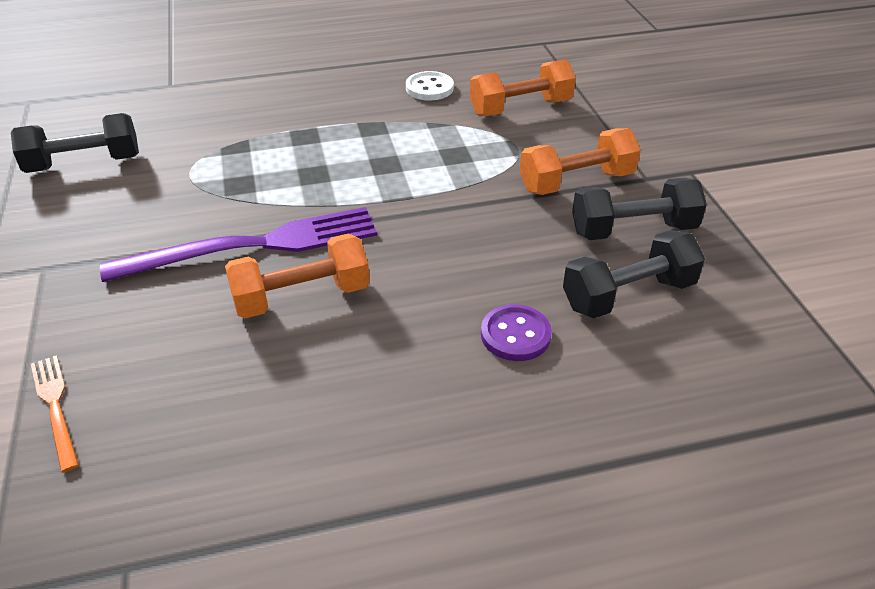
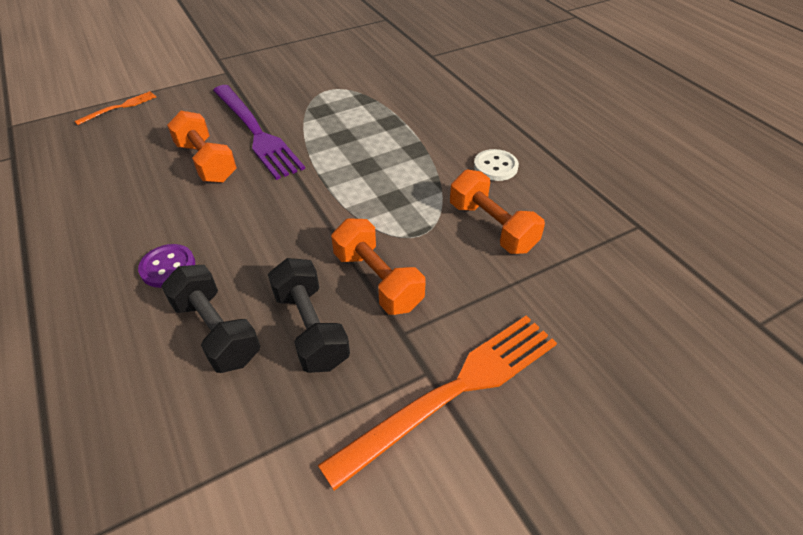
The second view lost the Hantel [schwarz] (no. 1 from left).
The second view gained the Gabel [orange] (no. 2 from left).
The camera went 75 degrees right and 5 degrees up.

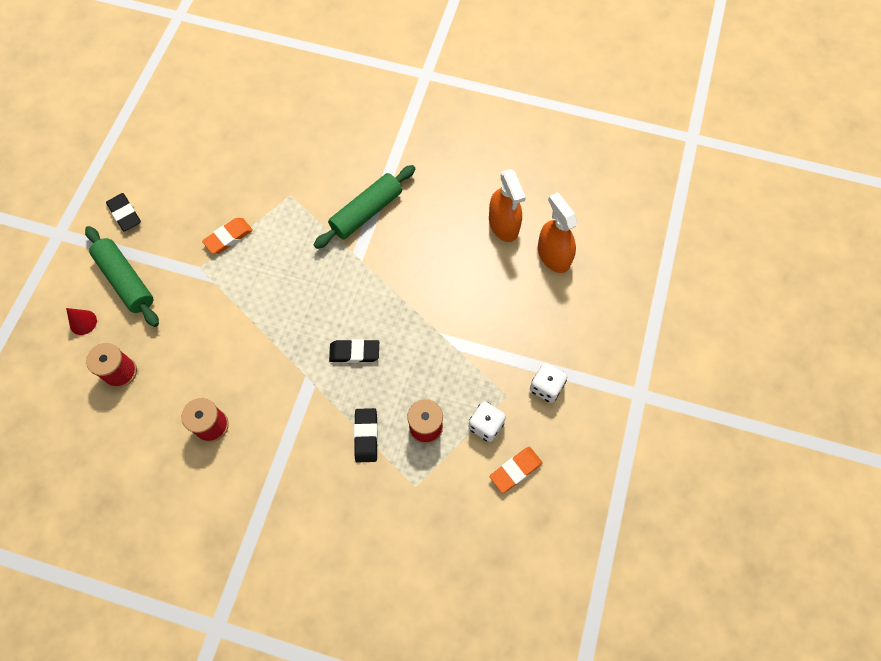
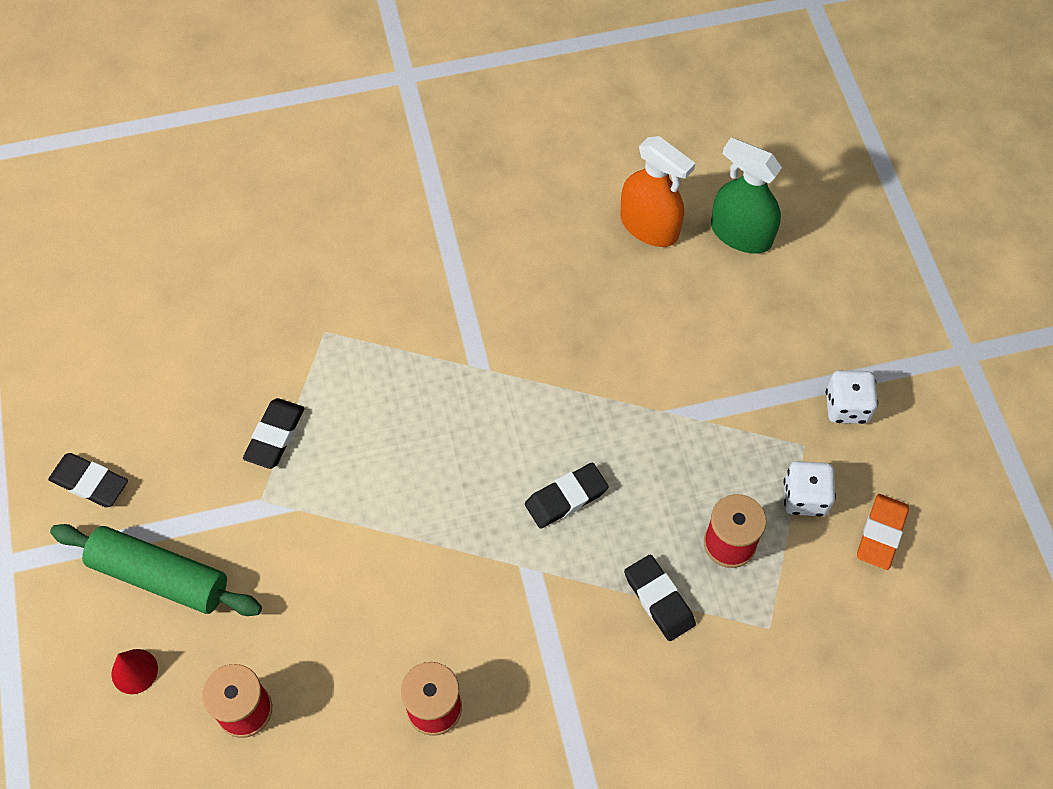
The second view lost the Nudelholz [grün] (no. 2 from left).
What was the Sprühflasche [orange] (no. 2 from left) turned into the Sprühflasche [grün].
What was the Radiergummi [orange] (no. 1 from left) turned into the Radiergummi [schwarz] (no. 2 from left).
The camera went 30 degrees left and 5 degrees down.

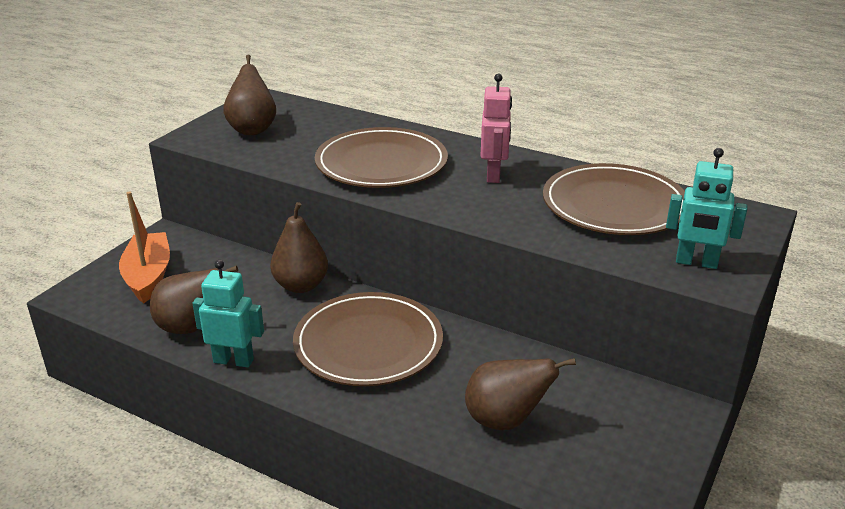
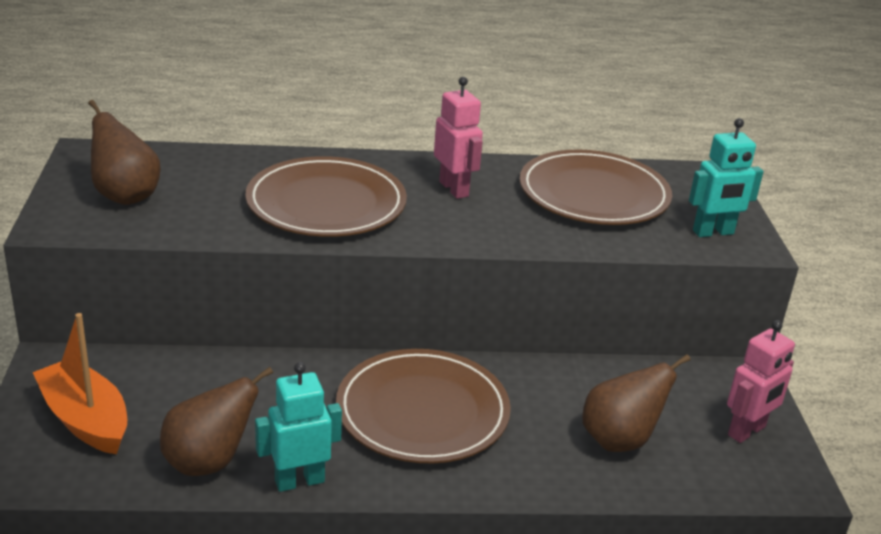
The second view lost the Birne [braun] (no. 3 from left).
The second view gained the Roboter [rosa] (no. 2 from left).
The camera went 35 degrees left and 0 degrees up.

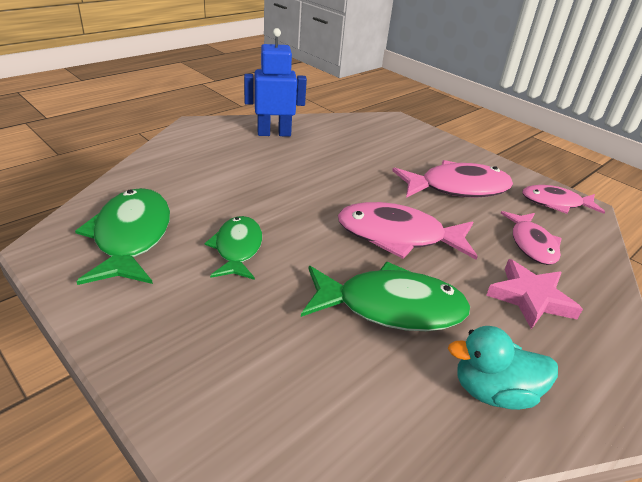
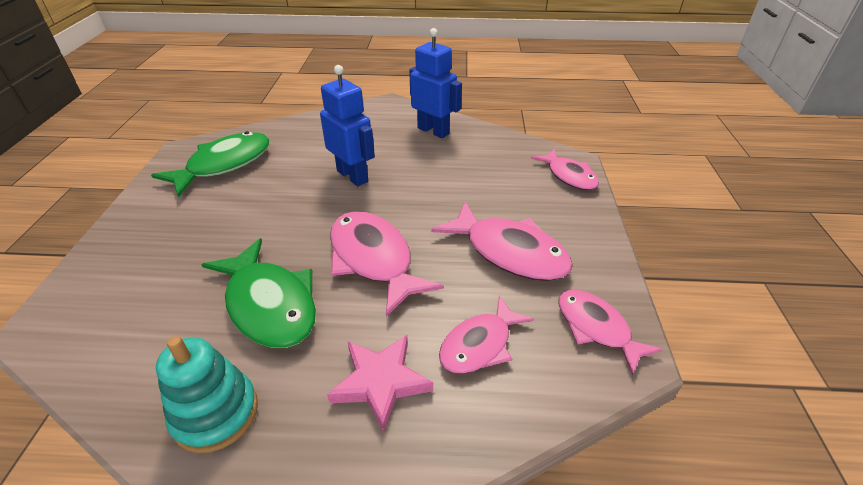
The second view lost the Fisch [grün] (no. 2 from left).
Where the Ente [türkis] stood, the Stapelspielzeug [türkis] came to stand.
The second view gained the Roboter [blau] (no. 1 from left).
The second view gained the Fisch [rosa] (no. 4 from left).
The camera went 50 degrees right and 5 degrees up.

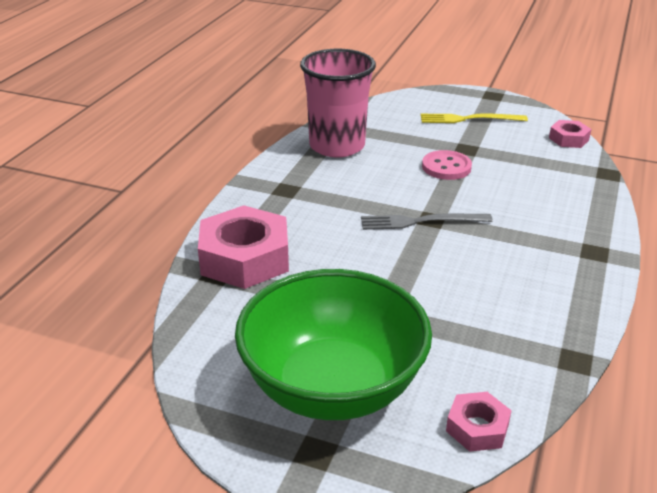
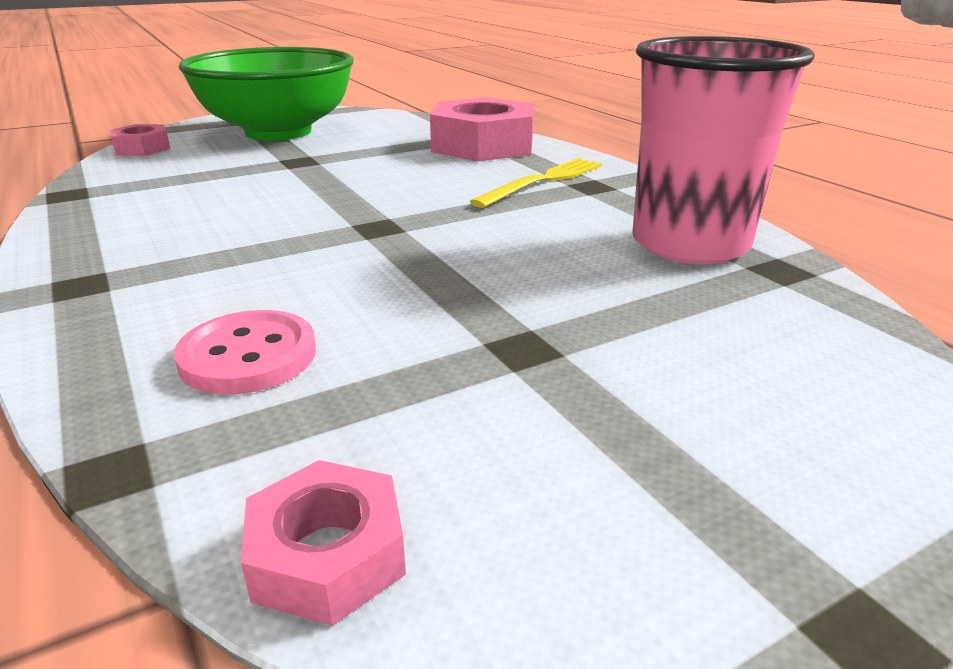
The Gabel [gelb] ended up elsewhere.
The Knopf [rosa] ended up elsewhere.
The second view lost the Gabel [grau].
The camera went 130 degrees right and 5 degrees down.

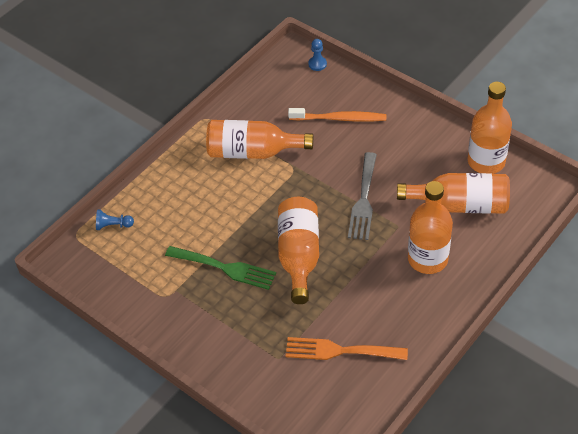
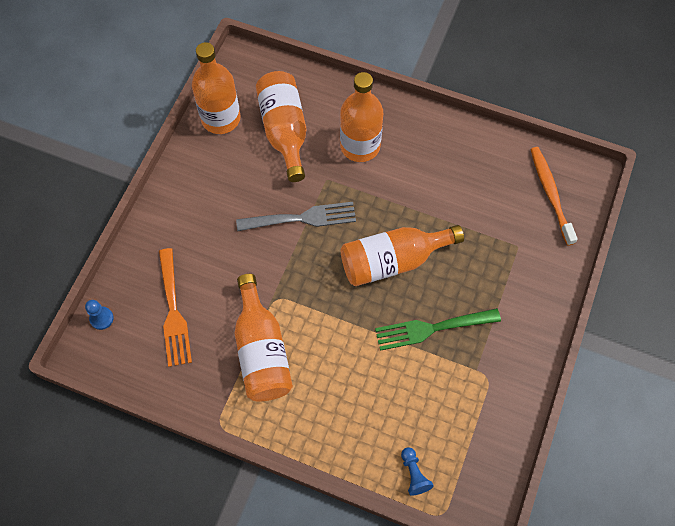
The Zahnbürste [orange] ended up elsewhere.
The Gabel [grün] ended up facing another way, 105 degrees counterclockwise from before.
The Gabel [orange] ended up elsewhere.
The camera went 110 degrees left and 15 degrees up.

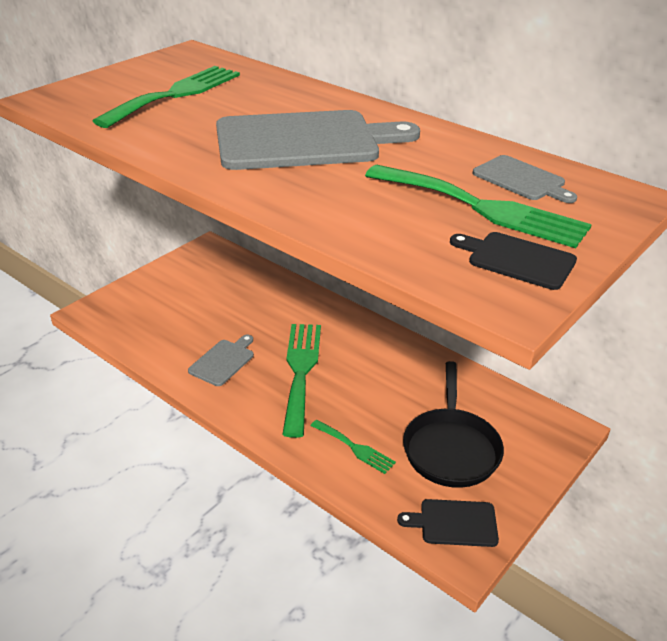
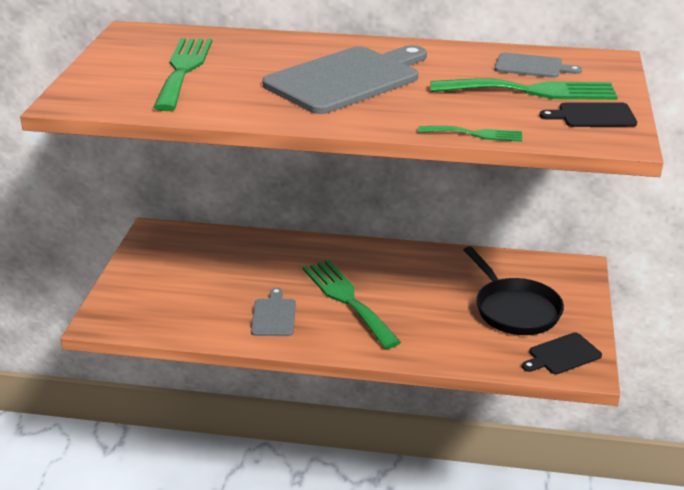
The Gabel [grün] (no. 3 from left) ended up elsewhere.
The camera went 30 degrees left and 5 degrees down.

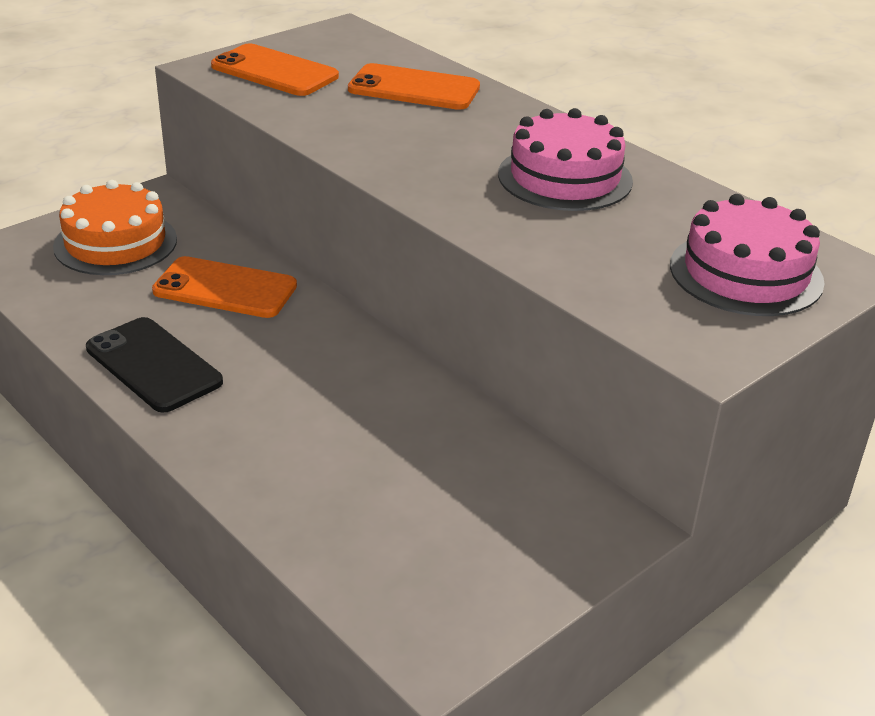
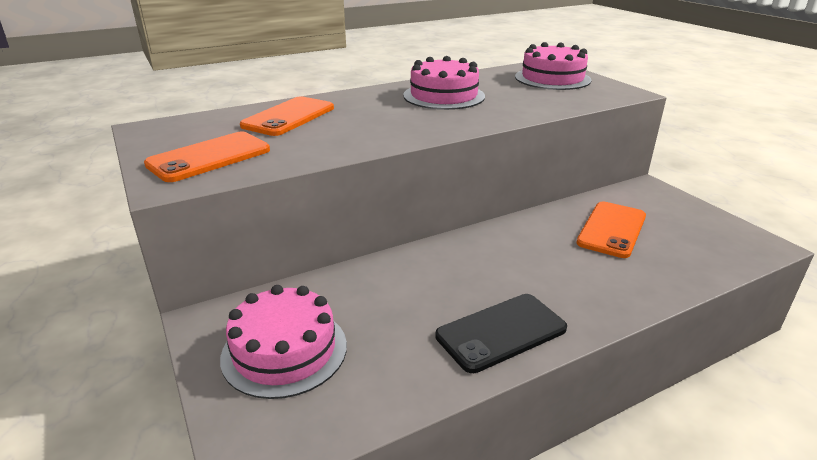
What was the Kuchen [orange] turned into the Kuchen [rosa] (no. 1 from left).
The Handy [orange] (no. 1 from left in the first image) ended up elsewhere.
The camera went 75 degrees left and 5 degrees down.

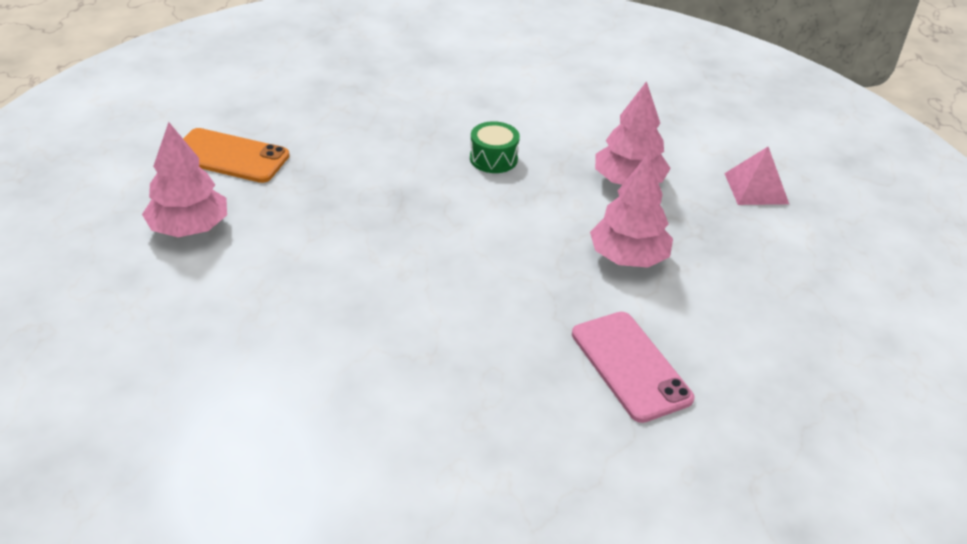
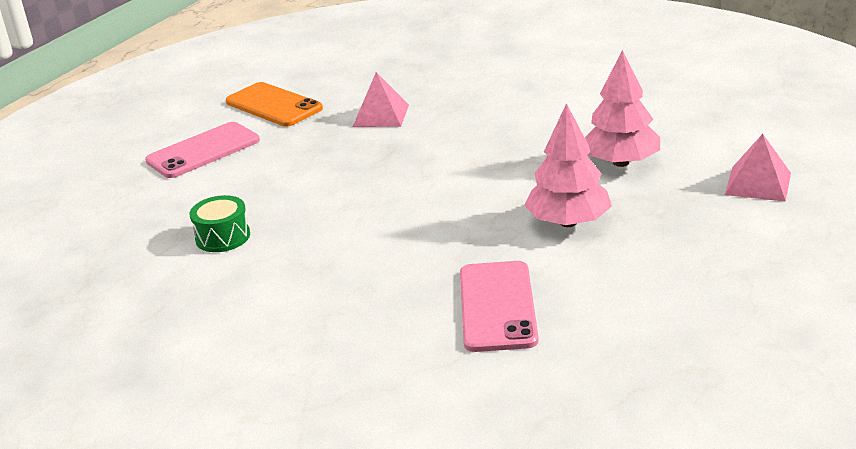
The Trommel [grün] ended up elsewhere.
Where the Baum [rosa] (no. 1 from left) stood, the Handy [rosa] (no. 1 from left) came to stand.
The second view gained the Pyramide [rosa] (no. 1 from left).
The camera went 30 degrees right and 10 degrees down.

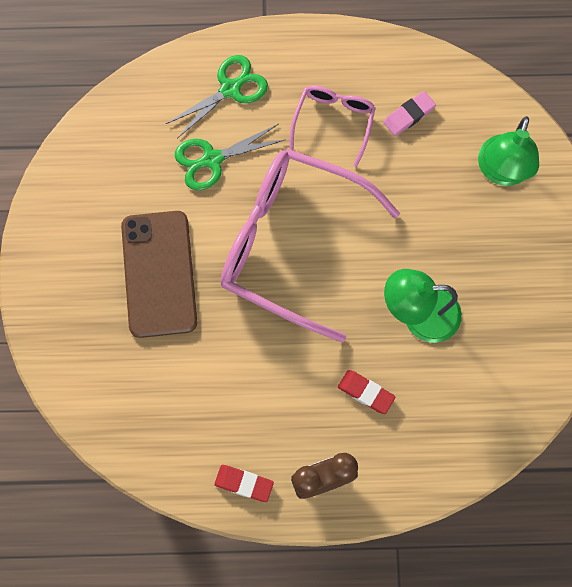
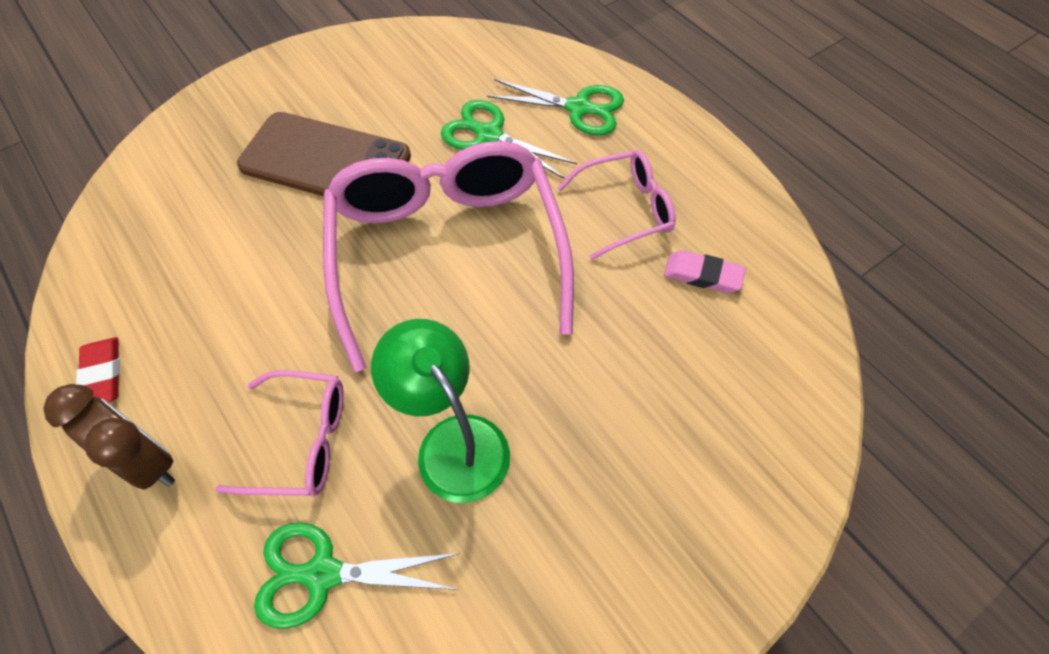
The second view lost the Lampe [grün] (no. 2 from left).
The Handy [braun] ended up facing another way, 60 degrees clockwise from before.
Where the Radiergummi [rot] (no. 2 from left) stood, the Brille [rosa] (no. 1 from left) came to stand.
The second view gained the Schere [grün] (no. 1 from left).
The camera went 55 degrees right and 15 degrees down.

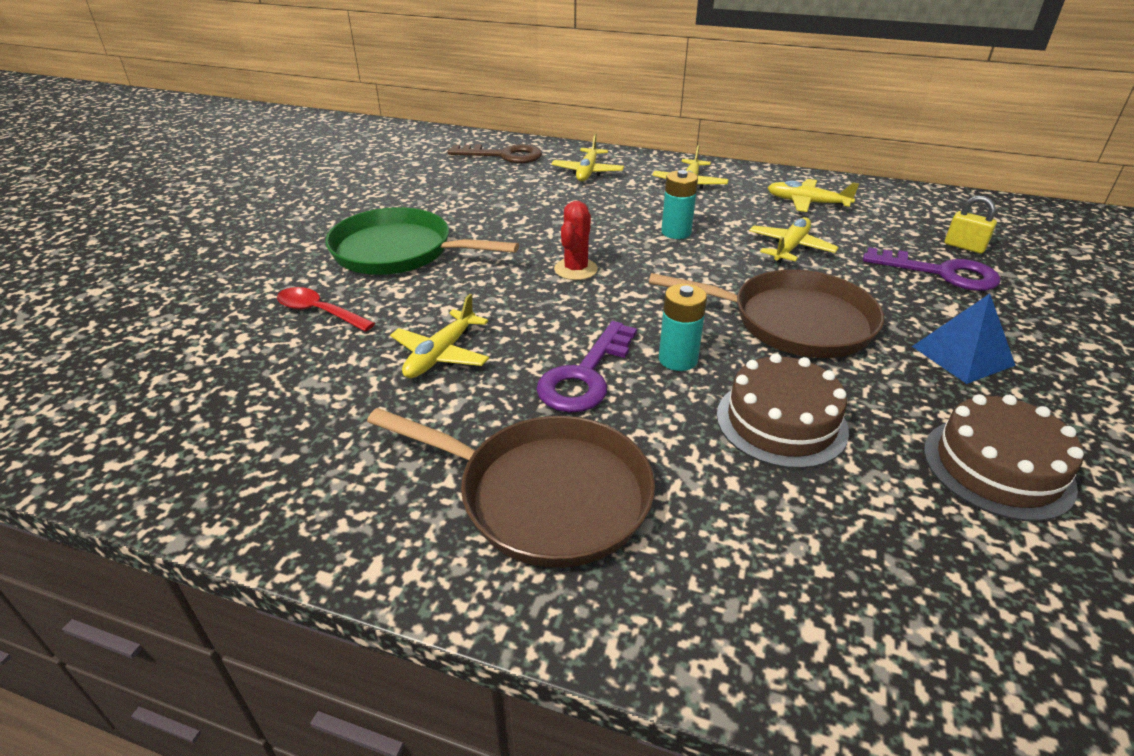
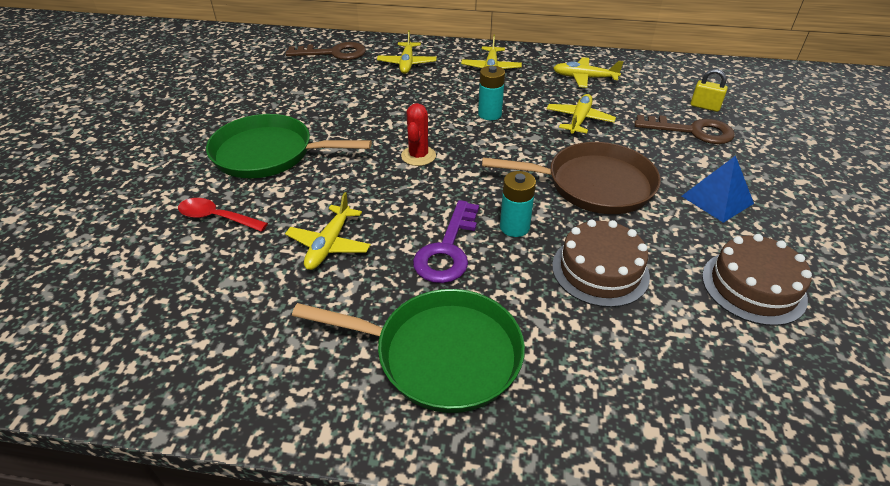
What was the Schlüssel [lila] (no. 2 from left) turned into the Schlüssel [braun] (no. 2 from left).
What was the Pfanne [braun] (no. 1 from left) turned into the Pfanne [grün] (no. 2 from left).
The camera went 10 degrees left and 5 degrees up.

